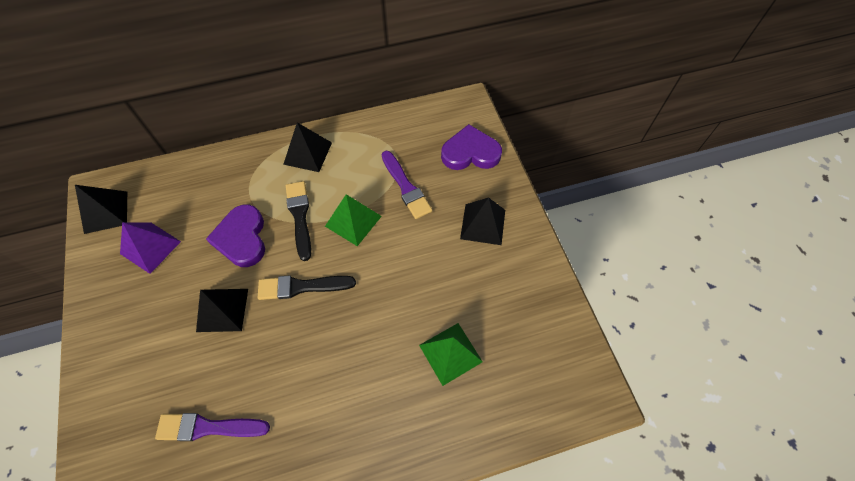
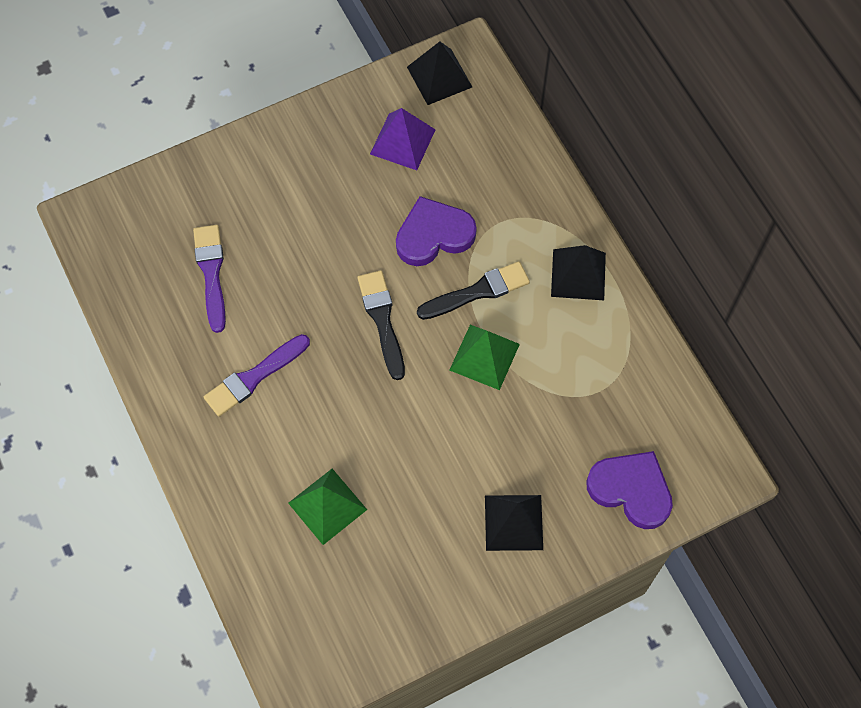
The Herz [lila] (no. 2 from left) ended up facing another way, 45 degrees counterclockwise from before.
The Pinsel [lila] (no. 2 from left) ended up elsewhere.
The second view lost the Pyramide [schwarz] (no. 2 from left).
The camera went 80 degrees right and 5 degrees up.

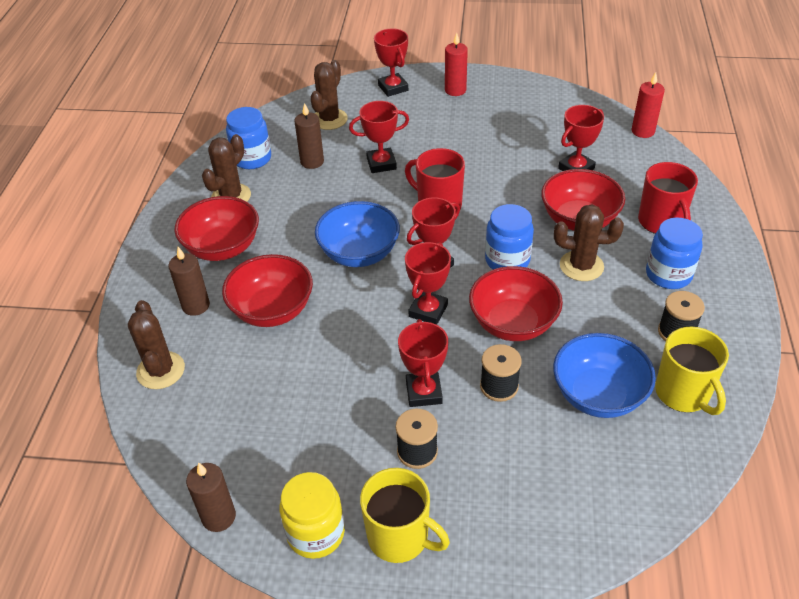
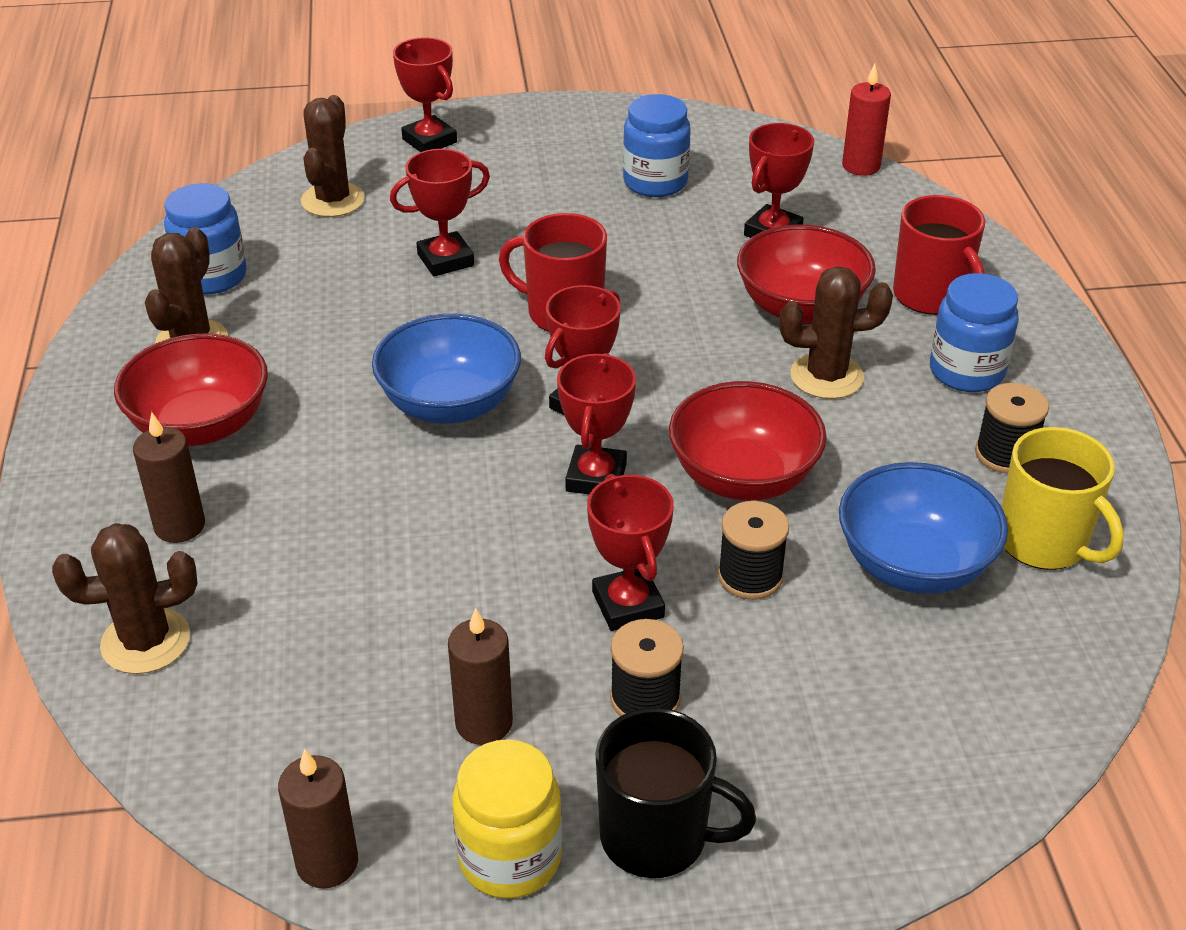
The second view lost the Kerze [rot] (no. 1 from left).
The Kerze [braun] (no. 3 from left) ended up elsewhere.
The Einmachglas [blau] (no. 2 from left) ended up elsewhere.
The second view lost the Schüssel [rot] (no. 2 from left).
The Kaktus [braun] (no. 1 from left) ended up facing another way, 75 degrees counterclockwise from before.
What was the Tasse [gelb] (no. 1 from left) turned into the Tasse [schwarz].
The camera went 15 degrees left and 5 degrees down.

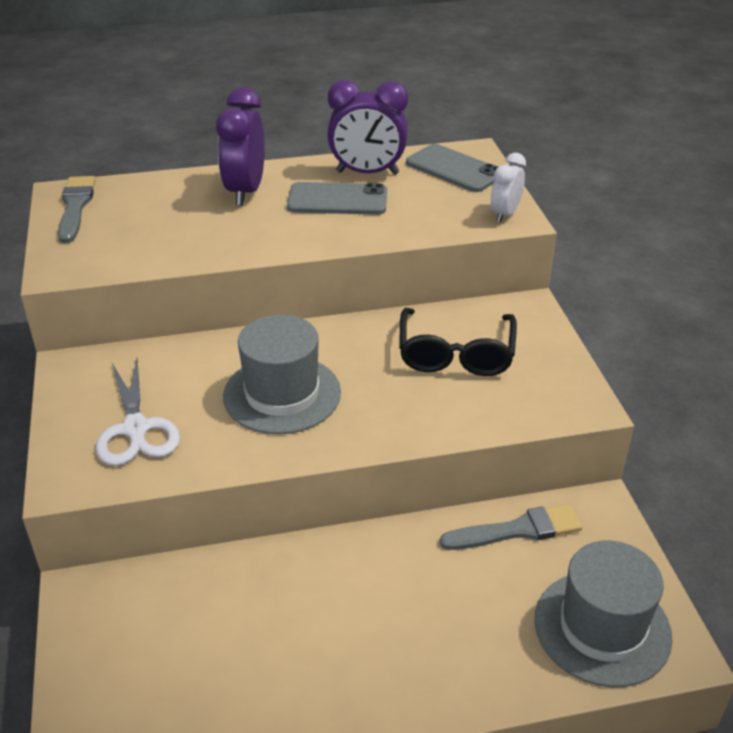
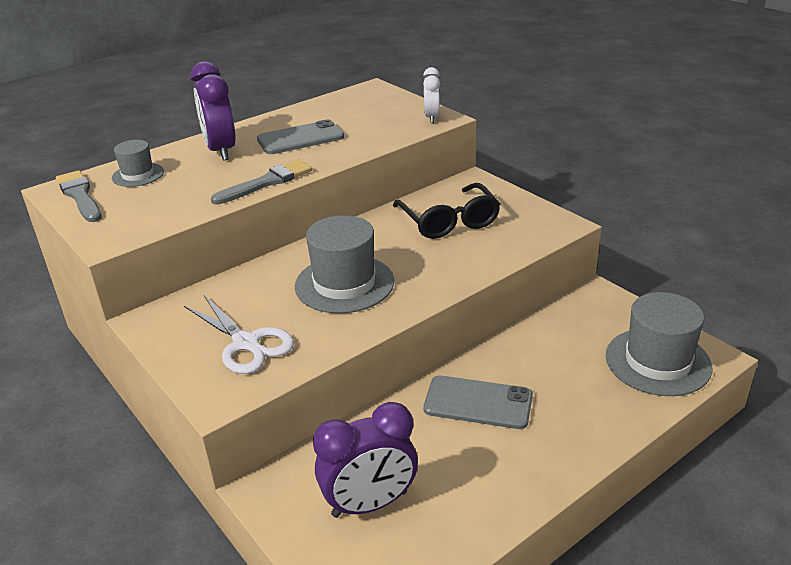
The Wecker [lila] (no. 2 from left) ended up elsewhere.
The Handy [grau] (no. 2 from left) ended up elsewhere.
The Pinsel [grau] (no. 2 from left) ended up elsewhere.
The second view gained the Hut [grau] (no. 1 from left).
The camera went 25 degrees left and 5 degrees down.

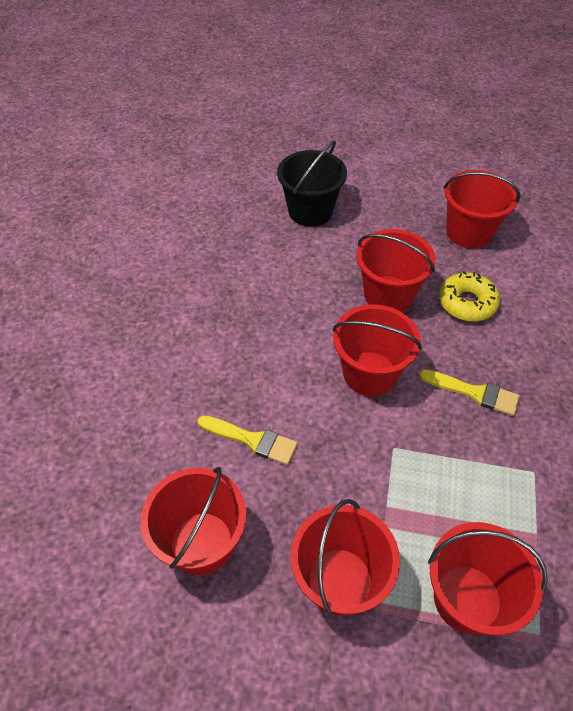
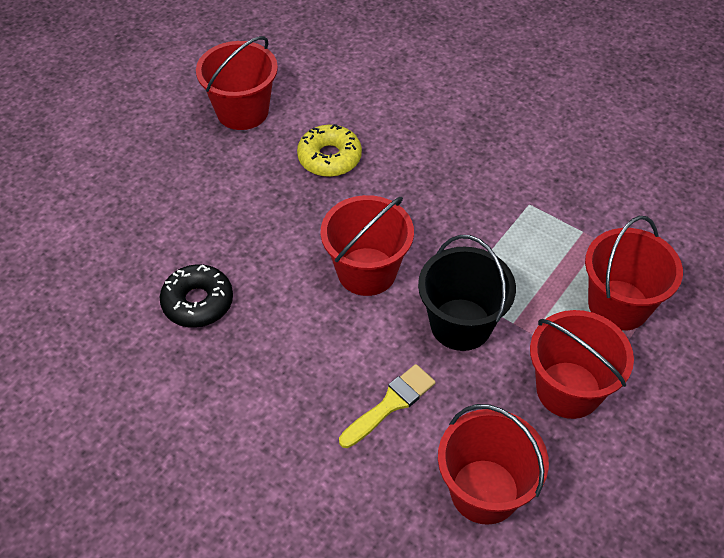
The Eimer [schwarz] ended up elsewhere.
The second view lost the Eimer [rot] (no. 4 from left).
The second view lost the Pinsel [gelb] (no. 2 from left).
The second view gained the Donut [schwarz].
The camera went 65 degrees left and 0 degrees up.

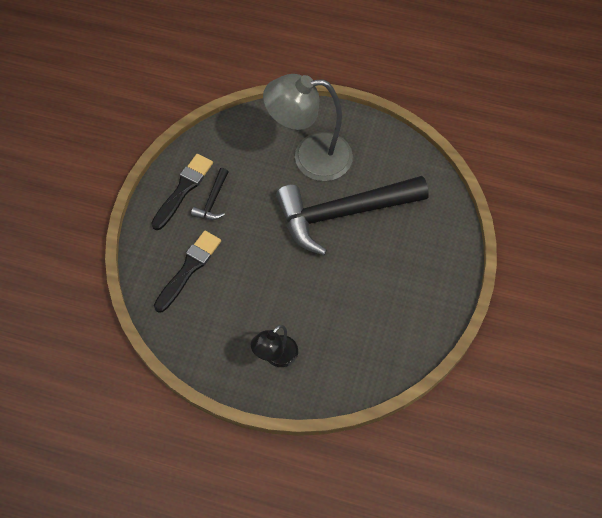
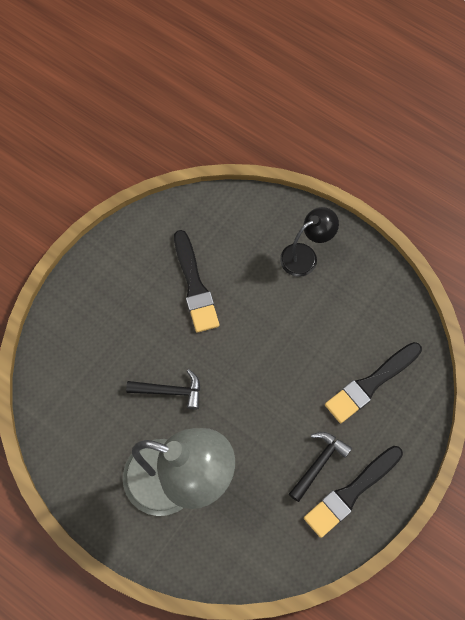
The size of the Hammer [schwarz] (no. 2 from left in the first image) changed by a factor of 0.41.
The second view gained the Pinsel [schwarz] (no. 1 from left).
The camera went 160 degrees left and 5 degrees up.

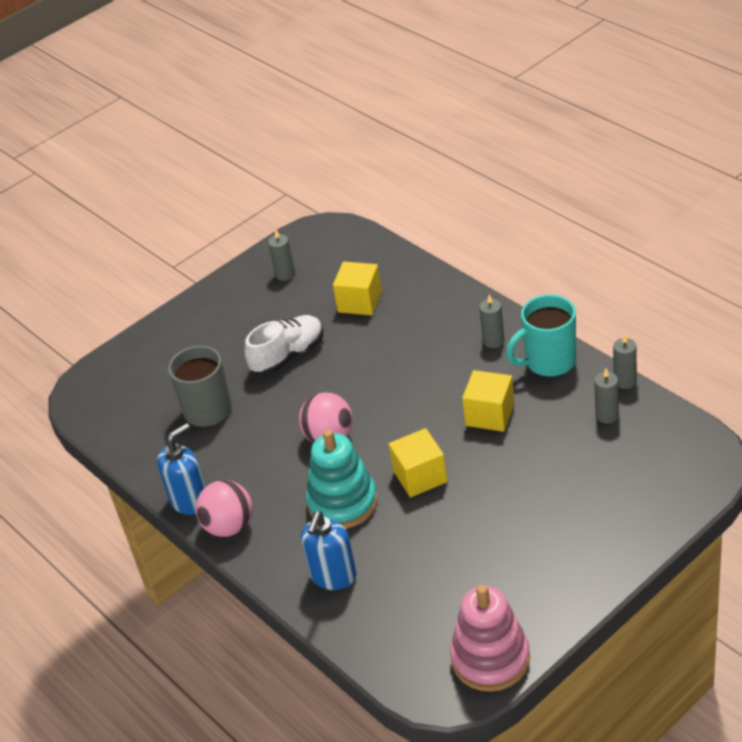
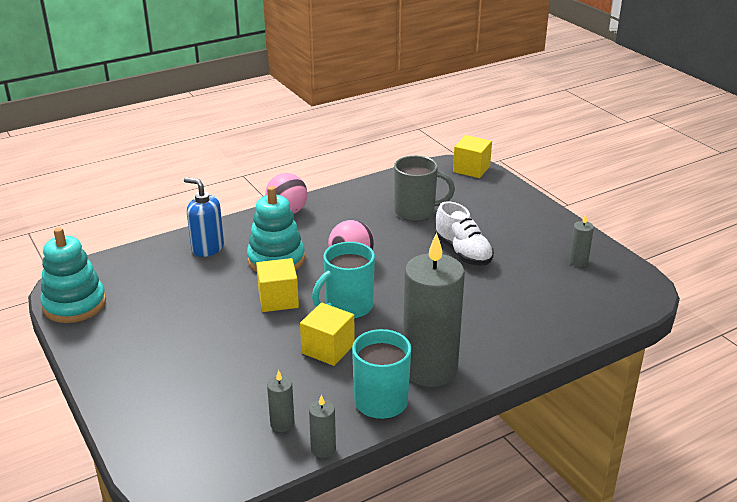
The Kubus [gelb] (no. 1 from left in the first image) ended up elsewhere.
The size of the Kerze [grau] (no. 2 from left in the first image) changed by a factor of 2.45.
The second view lost the Seifenspender [blau] (no. 1 from left).
What was the Stapelspielzeug [rosa] turned into the Stapelspielzeug [türkis] (no. 1 from left).
The second view gained the Tasse [türkis] (no. 1 from left).
The camera went 95 degrees right and 10 degrees down.

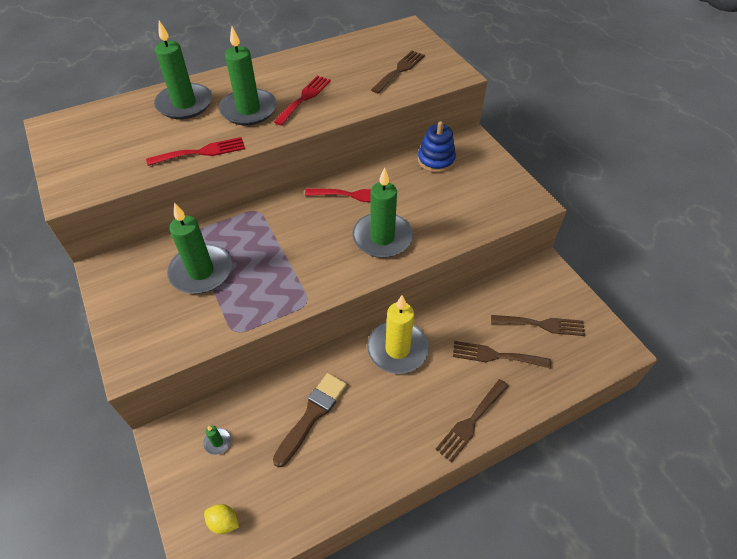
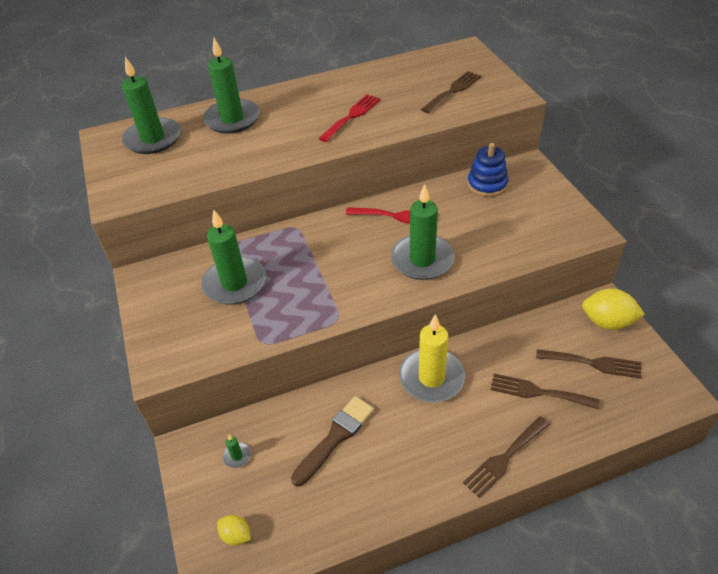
The Kerze [grün] (no. 4 from left in the first image) ended up elsewhere.
The second view lost the Gabel [rot] (no. 1 from left).
The second view gained the Zitrone [gelb] (no. 2 from left).
The camera went 10 degrees right and 5 degrees down.

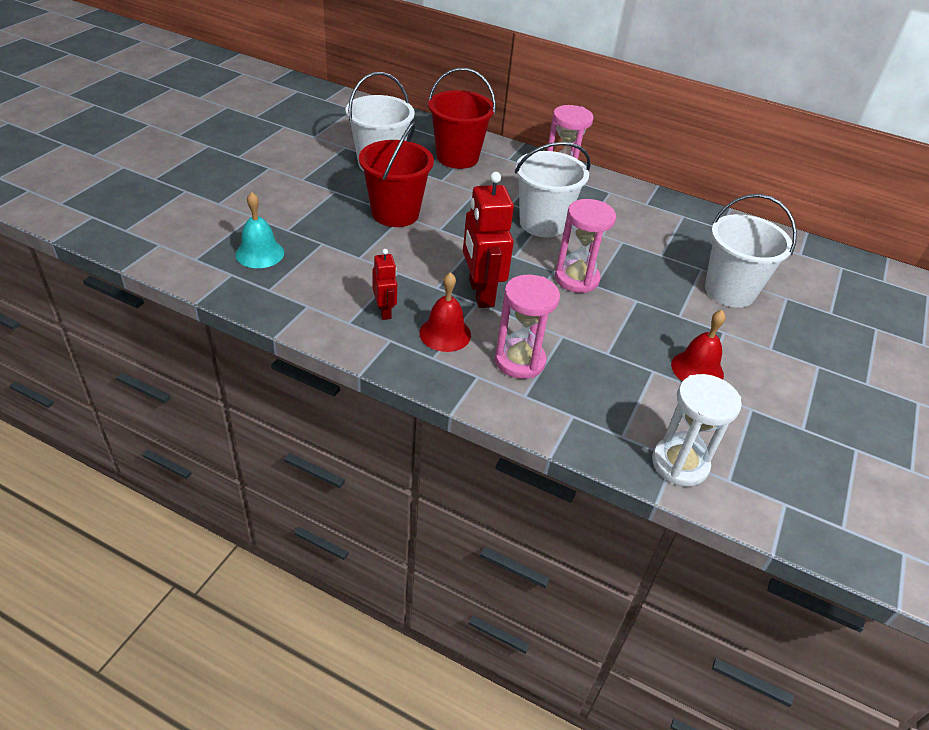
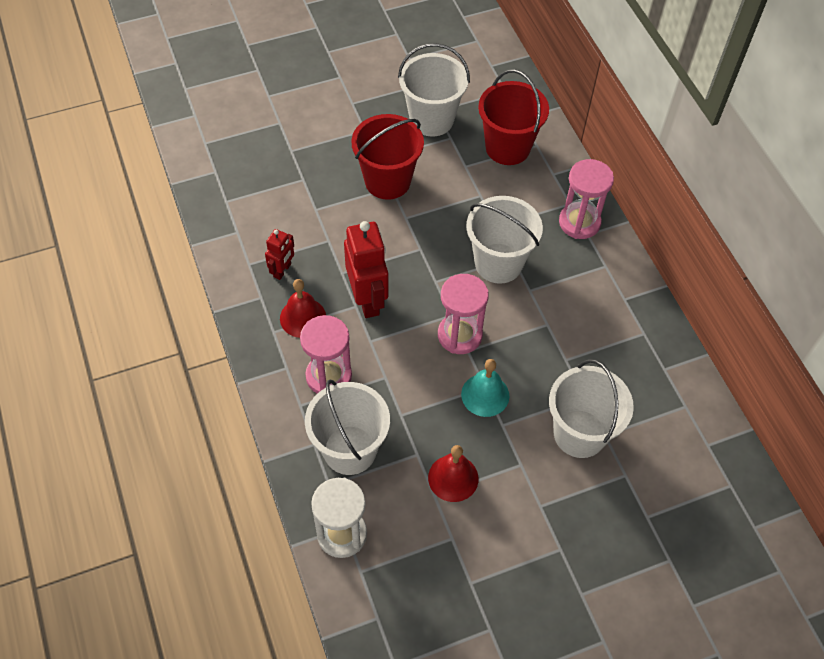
The Roboter [rot] (no. 2 from left) ended up facing another way, 135 degrees clockwise from before.
The Glocke [türkis] ended up elsewhere.
The second view gained the Eimer [weiß] (no. 1 from left).
The camera went 45 degrees right and 15 degrees up.

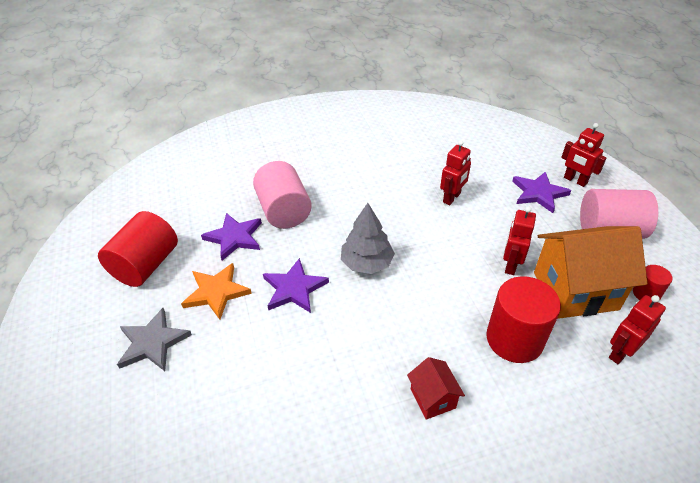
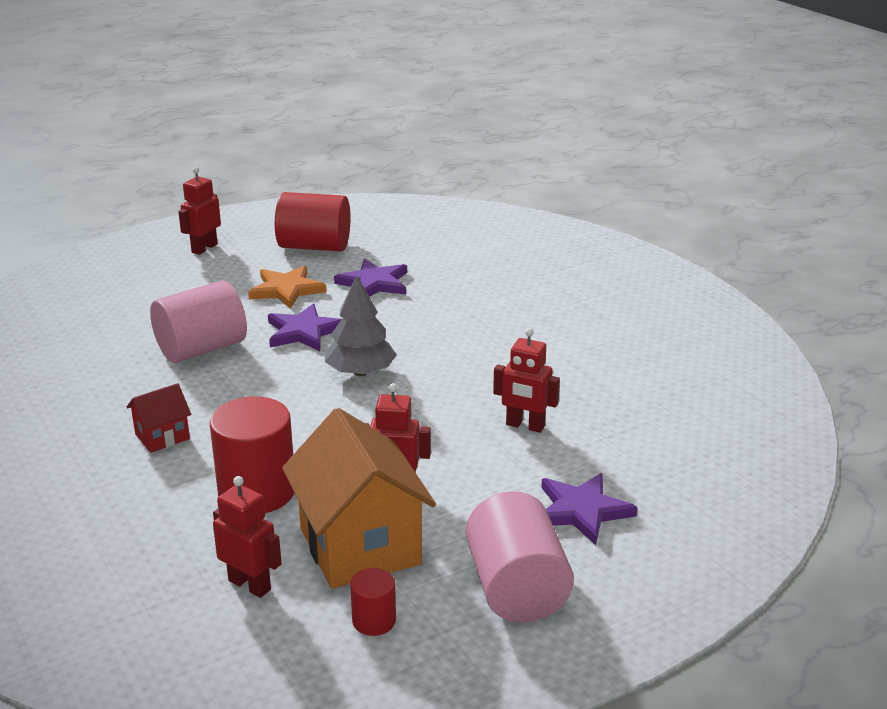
The Roboter [rot] (no. 3 from left in the first image) ended up elsewhere.
The Vollzylinder [rosa] (no. 1 from left) ended up elsewhere.
The second view lost the Stern [grau].
The camera went 75 degrees right and 15 degrees down.

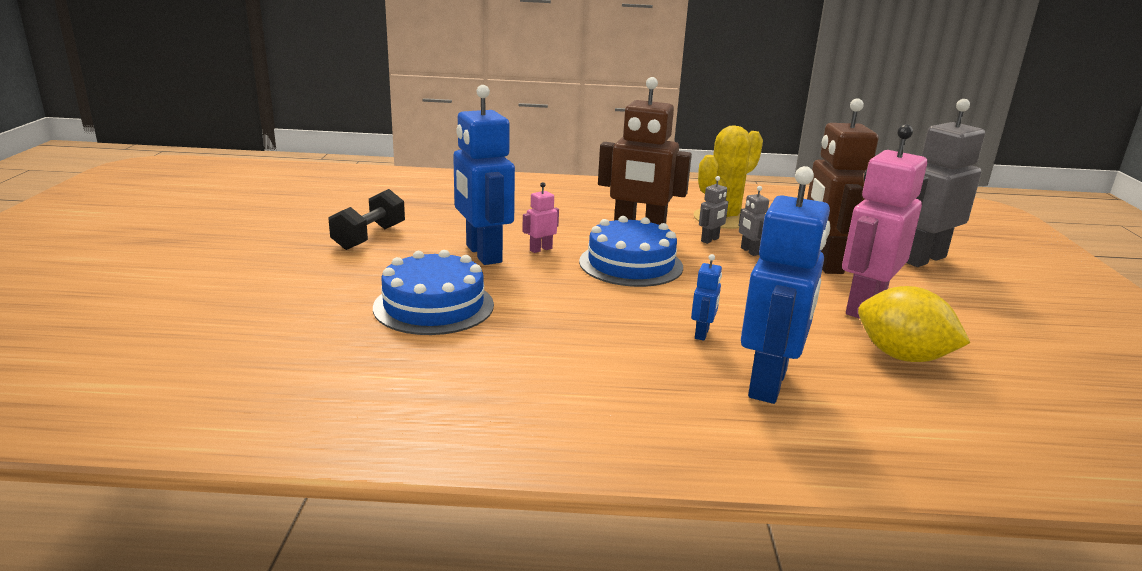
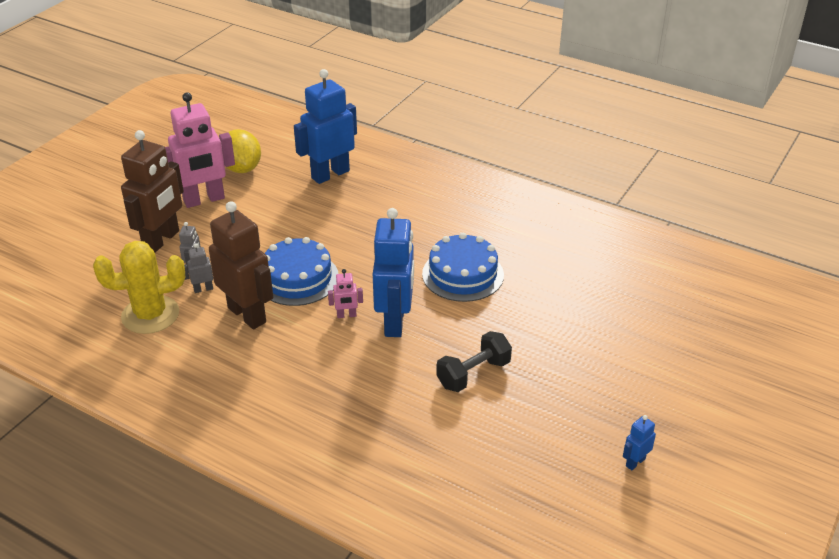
The second view lost the Roboter [grau] (no. 3 from left).
The Roboter [blau] (no. 2 from left in the first image) ended up elsewhere.
The camera went 150 degrees left and 15 degrees up.

